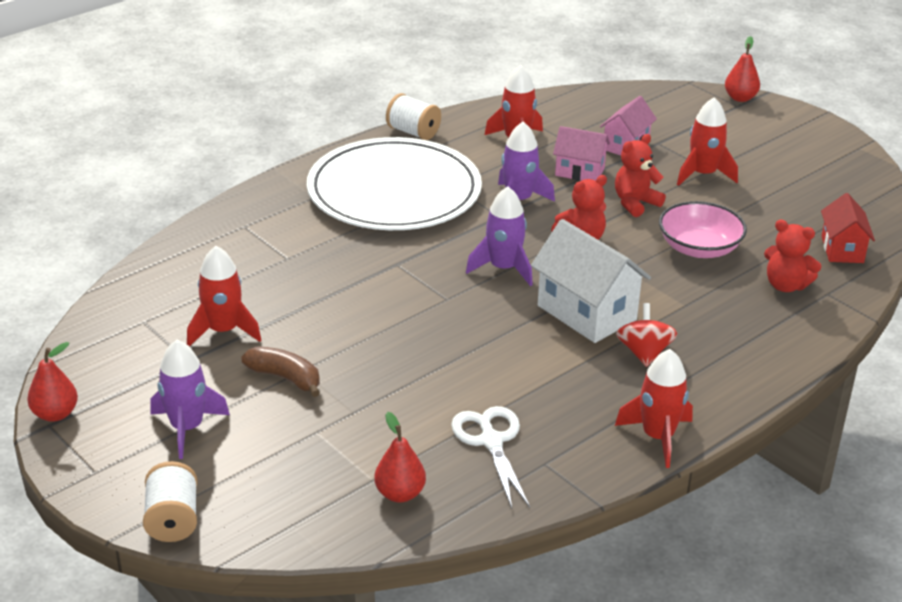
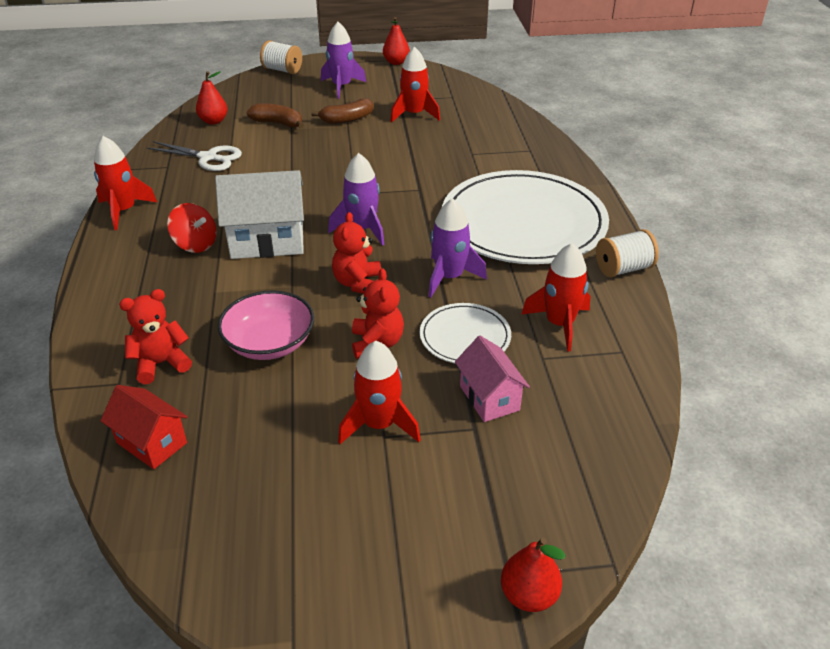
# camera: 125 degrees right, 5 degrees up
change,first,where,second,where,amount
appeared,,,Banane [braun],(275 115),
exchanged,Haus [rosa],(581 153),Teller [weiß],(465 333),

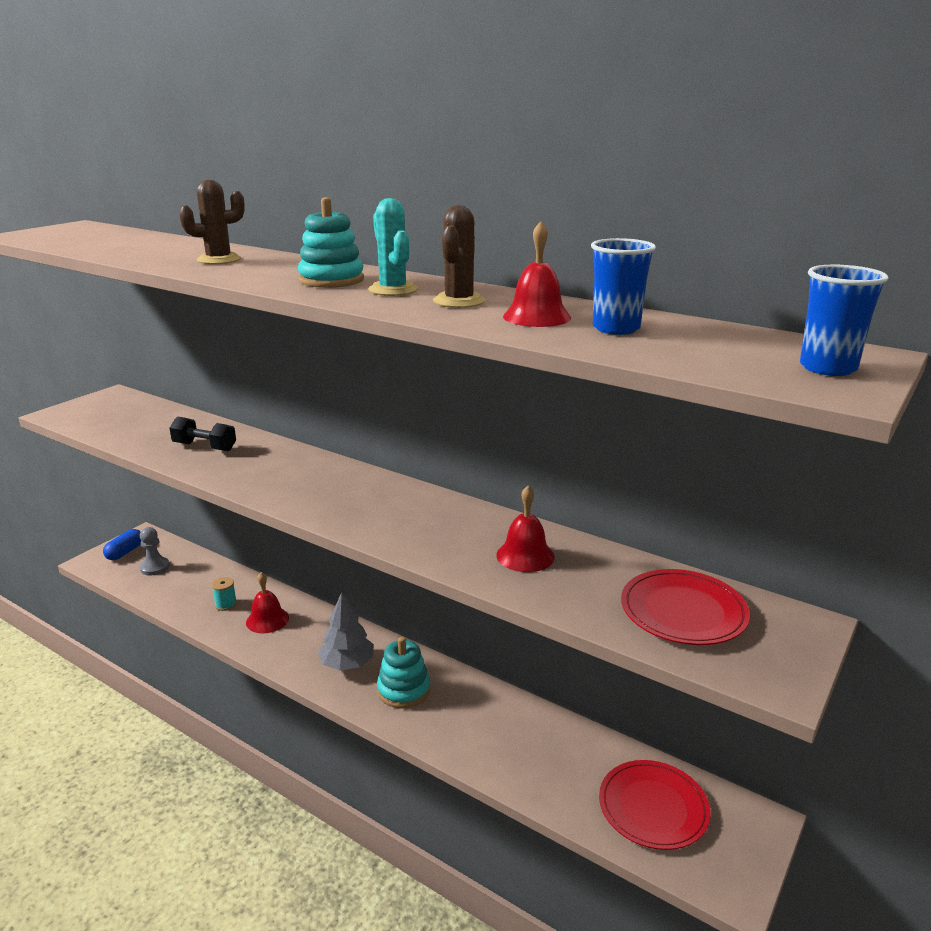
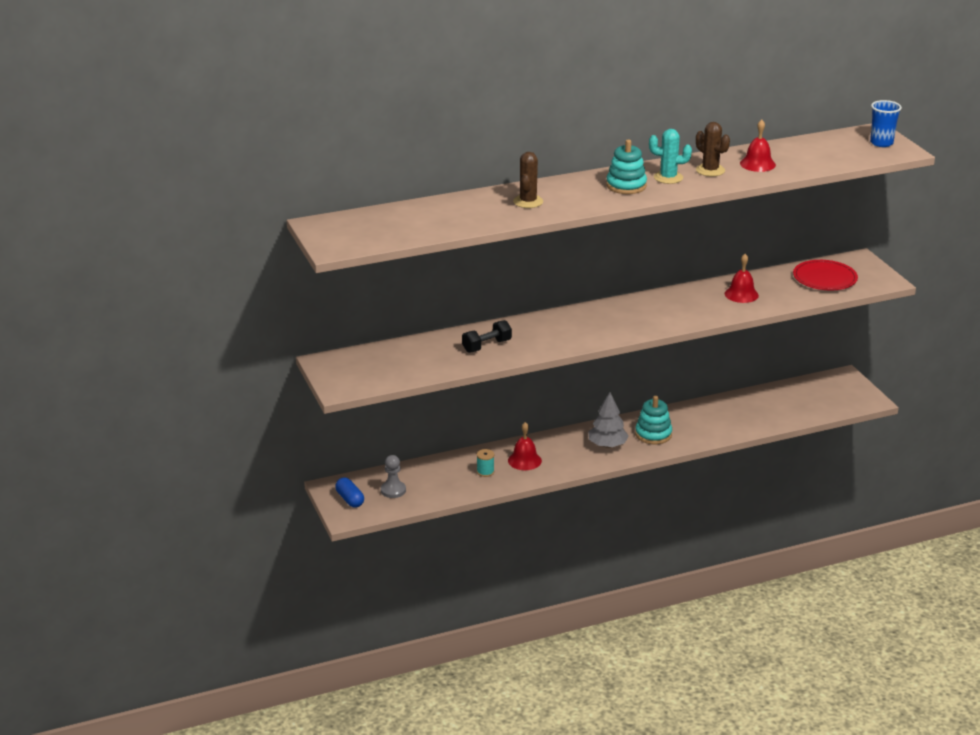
# camera: 55 degrees left, 5 degrees up
change,first,where,second,where,amount
missing,Becher [blau],(623 286),,,
missing,Teller [rot],(655 805),,,

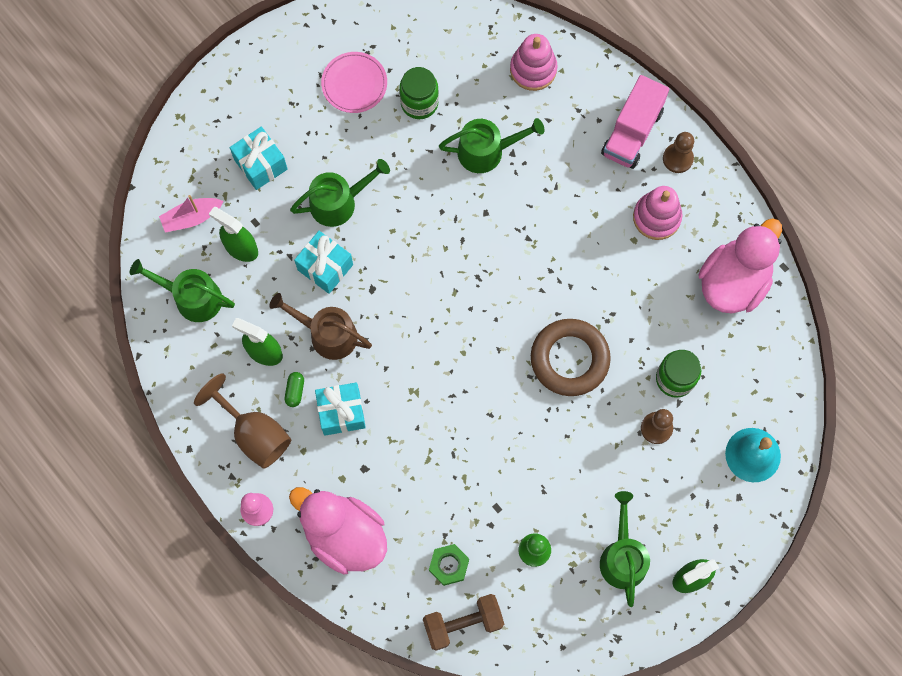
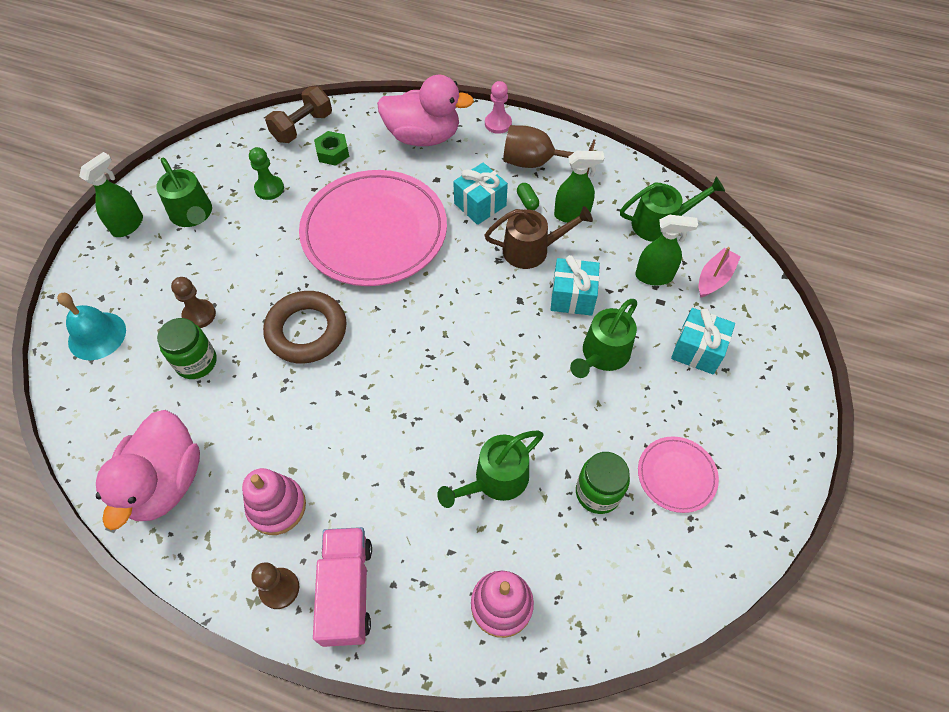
# camera: 150 degrees right, 15 degrees down
change,first,where,second,where,amount
appeared,,,Teller [rosa],(373 228),

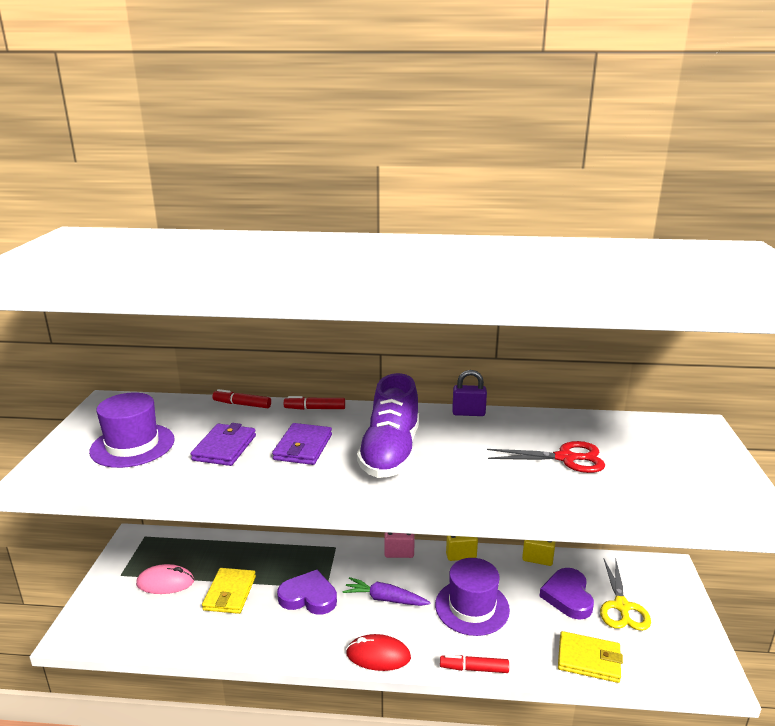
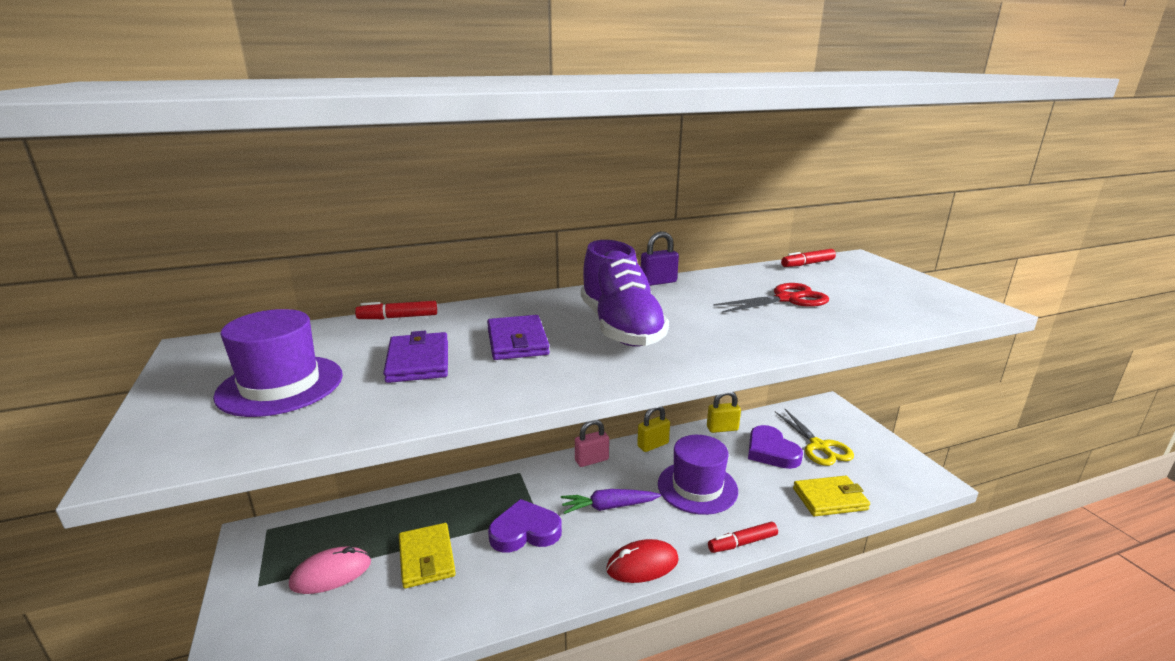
# camera: 25 degrees left, 0 degrees up
change,first,where,second,where,amount
relocated,Filzstift [rot],(314 403),,(808 258),

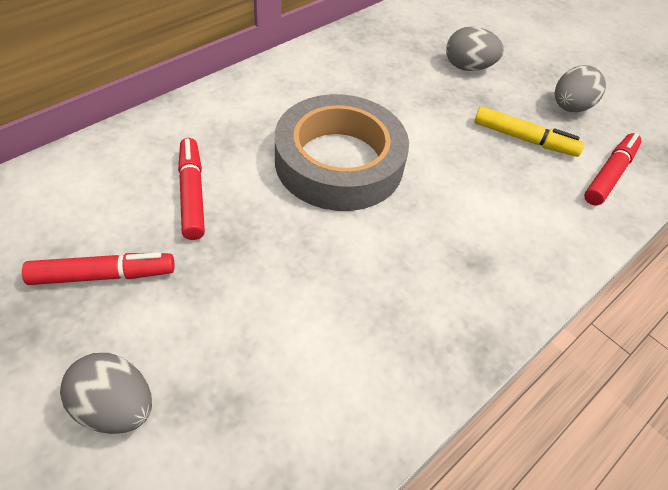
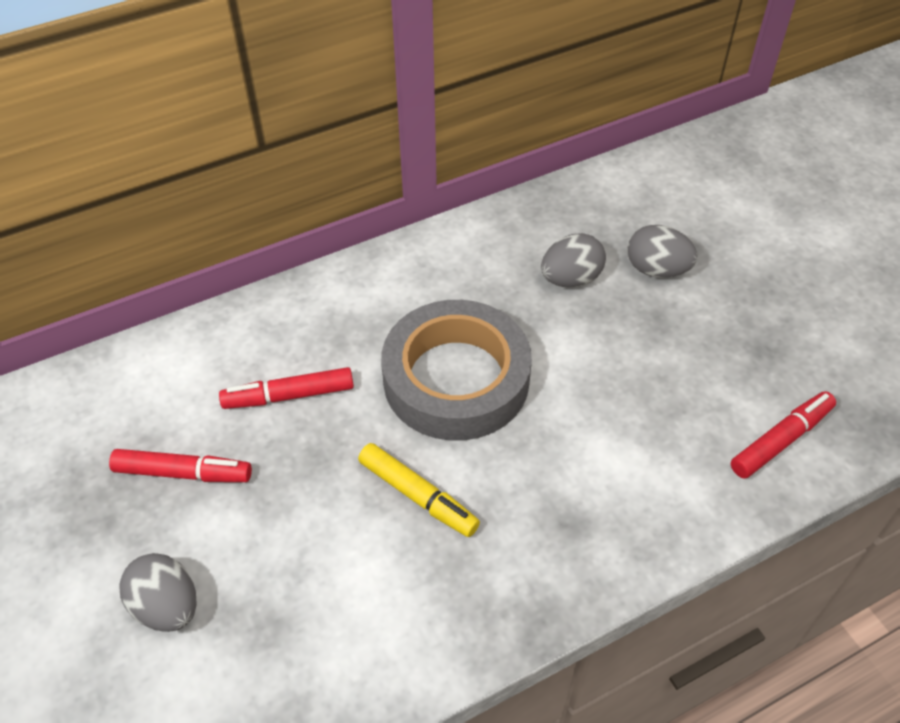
# camera: 20 degrees right, 0 degrees up
change,first,where,second,where,amount
spun,Filzstift [rot],(191 189),,(286 388),105 degrees counterclockwise
relocated,Filzstift [gelb],(529 131),,(419 490),
relocated,Ei [grau],(580 88),,(573 260),

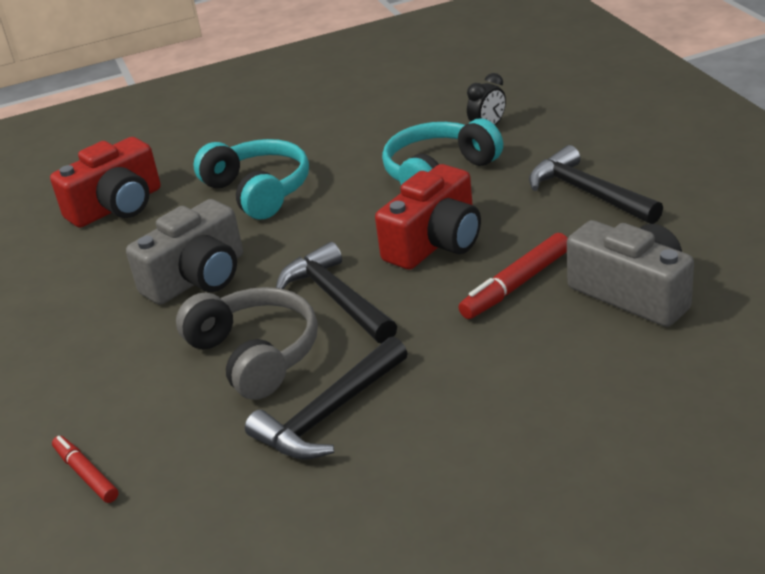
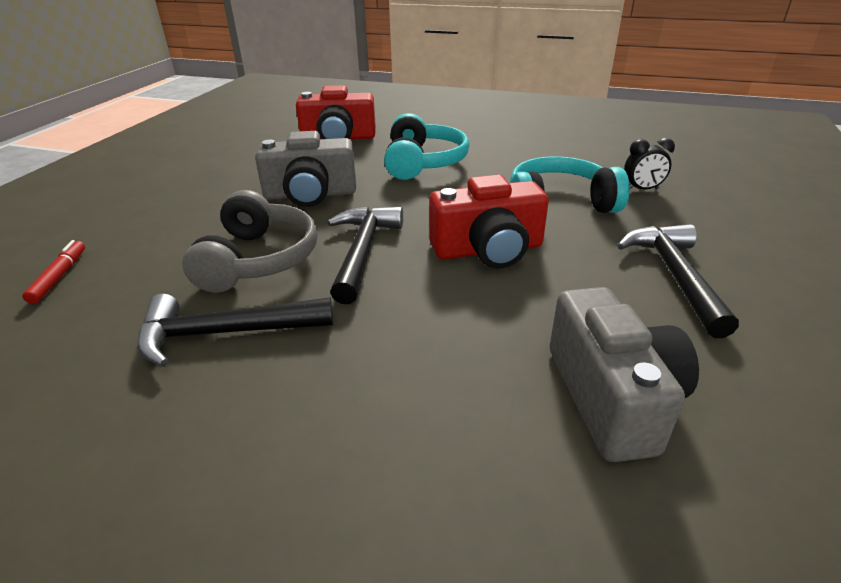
# camera: 35 degrees right, 0 degrees up
change,first,where,second,where,amount
missing,Filzstift [rot],(513 276),,,

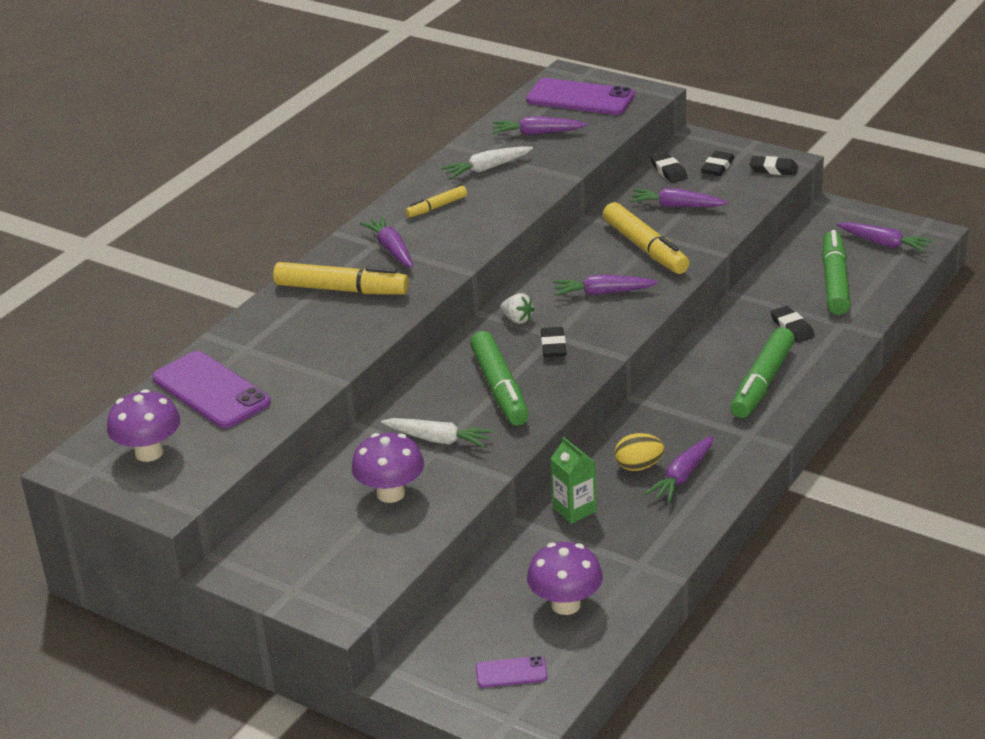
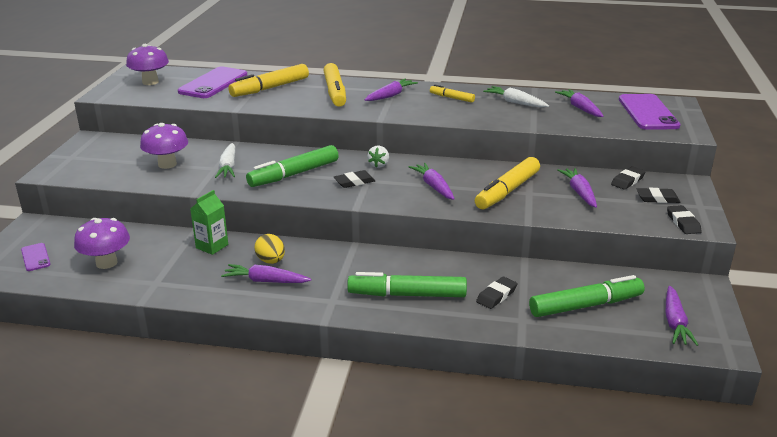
# camera: 65 degrees right, 5 degrees down
change,first,where,second,where,amount
appeared,,,Filzstift [gelb],(268 80),

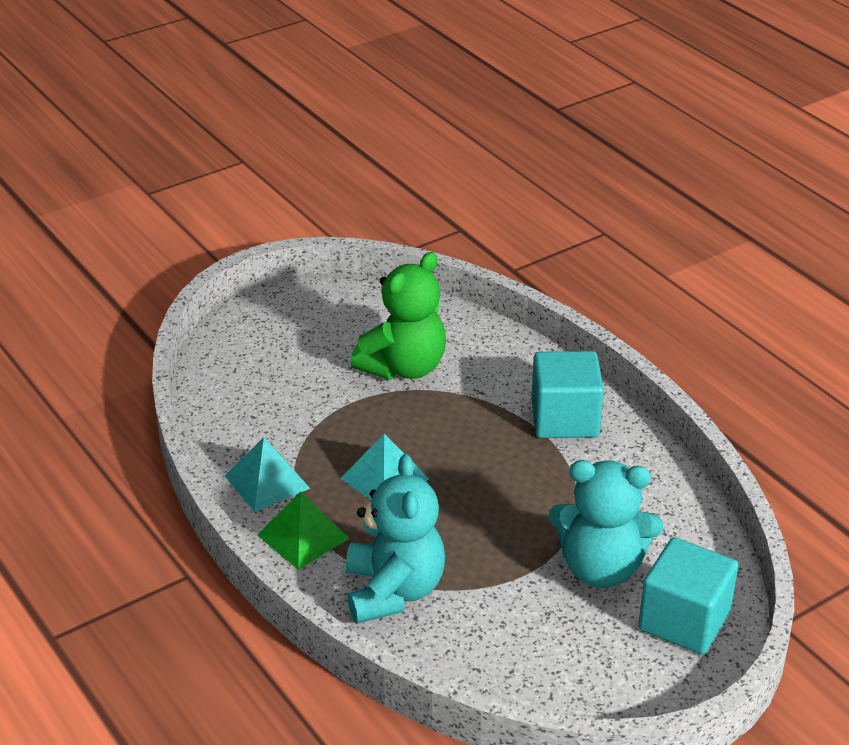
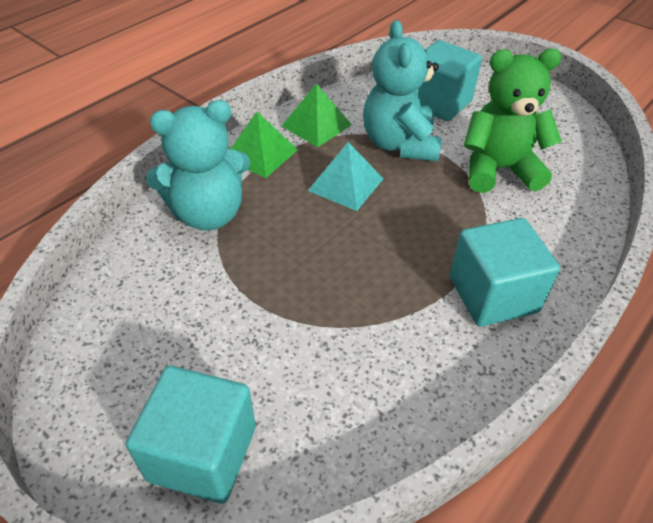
# camera: 75 degrees right, 10 degrees up
change,first,where,second,where,amount
colour,Pyramide [türkis],(267 474),Pyramide [grün],(317 115),
relocated,Teddybär [türkis],(606 524),,(402 90),
appeared,,,Kubus [türkis],(450 80),
spun,Teddybär [grün],(398 316),,(513 120),150 degrees clockwise

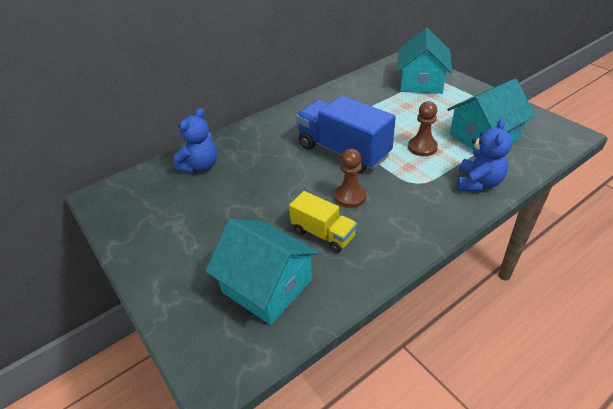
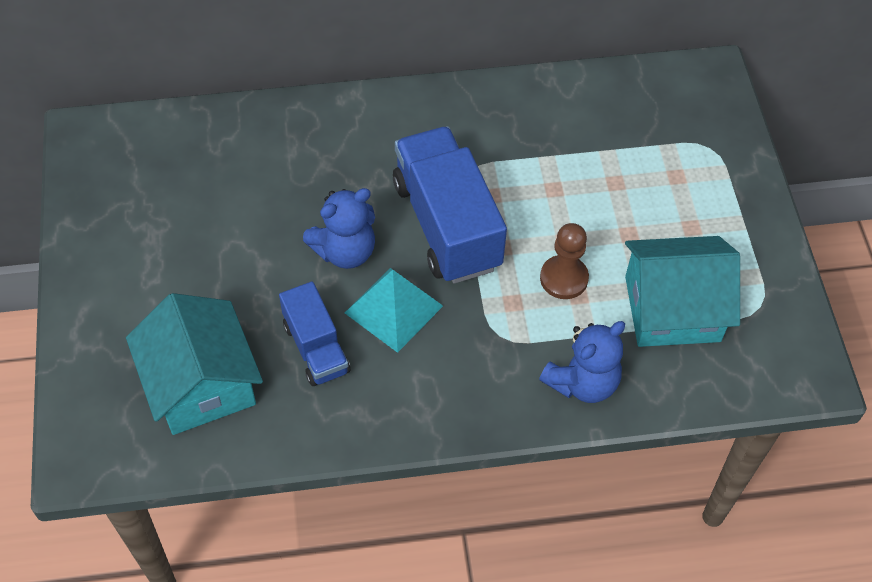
# camera: 25 degrees right, 15 degrees up
change,first,where,second,where,amount
colour,Lastwagen [gelb],(323 222),Lastwagen [blau],(314 334),
relocated,Teddybär [blau],(195 140),,(339 228),
exchanged,Bauer [braun],(351 178),Pyramide [türkis],(394 310),
missing,Haus [türkis],(424 61),,,

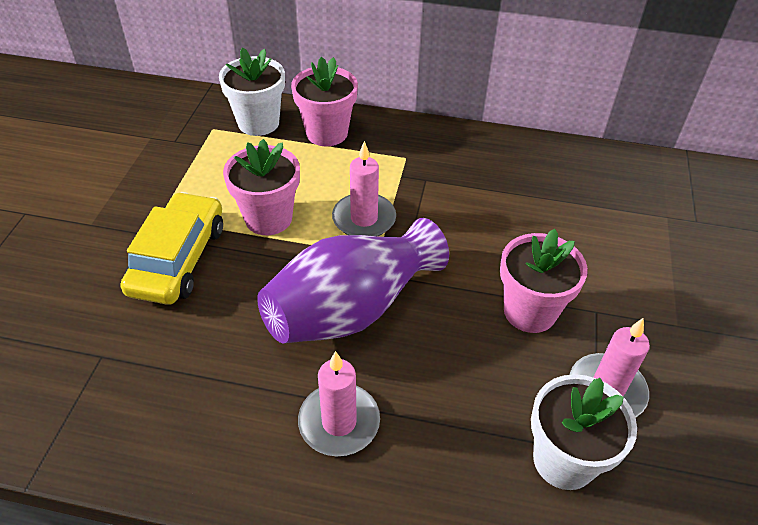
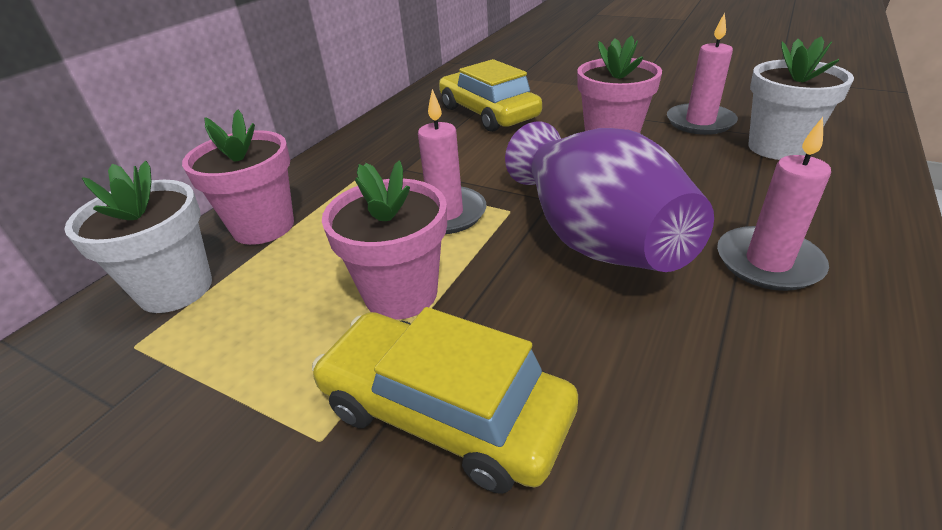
# camera: 70 degrees left, 10 degrees down
change,first,where,second,where,amount
appeared,,,Auto [gelb],(490 95),

